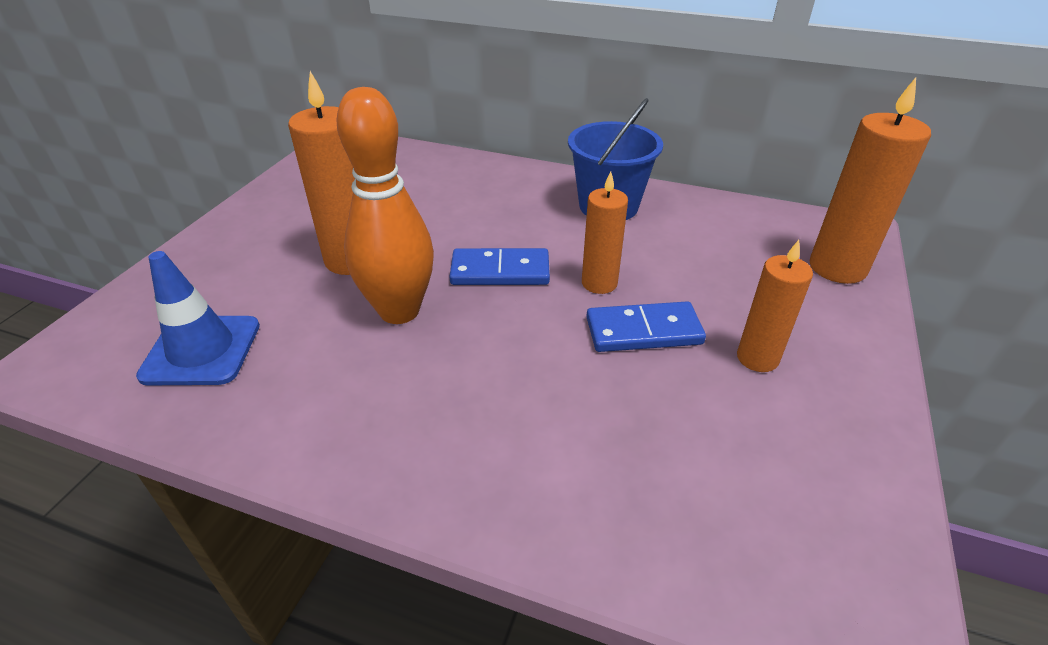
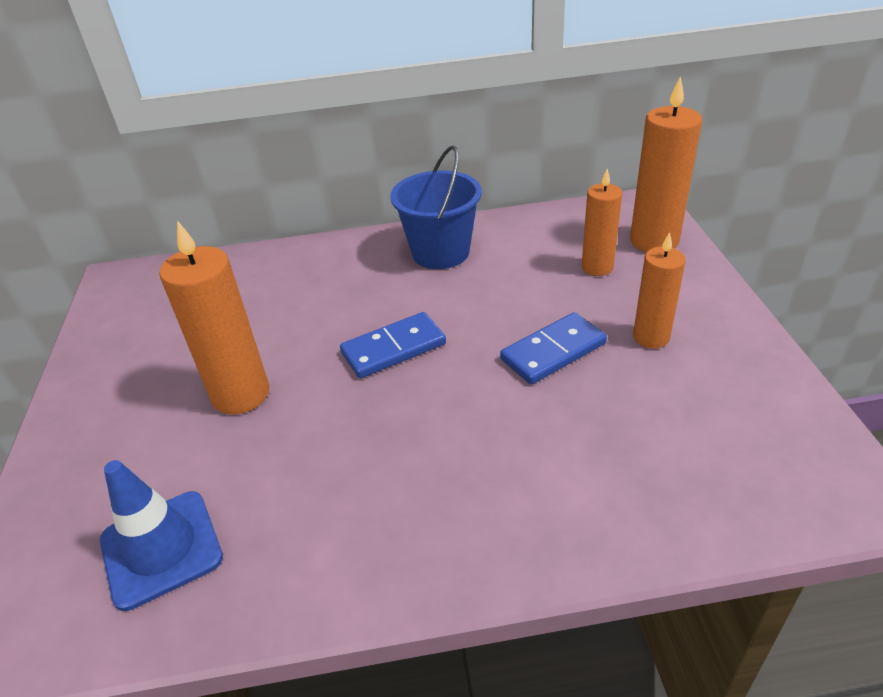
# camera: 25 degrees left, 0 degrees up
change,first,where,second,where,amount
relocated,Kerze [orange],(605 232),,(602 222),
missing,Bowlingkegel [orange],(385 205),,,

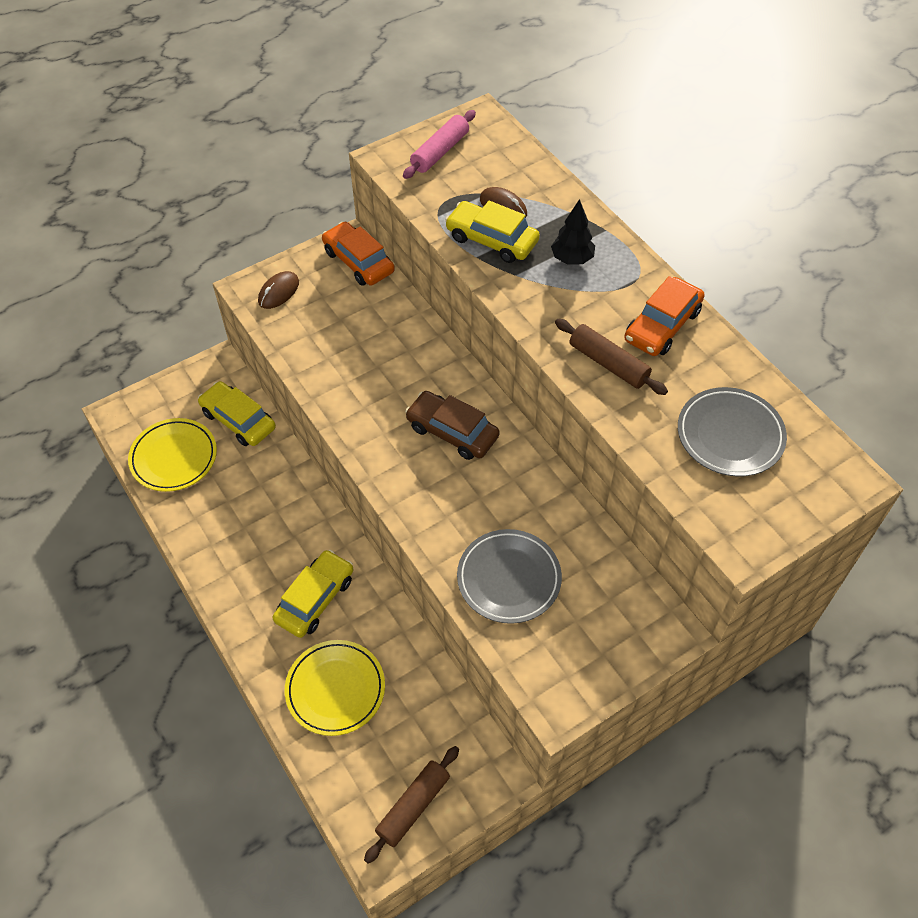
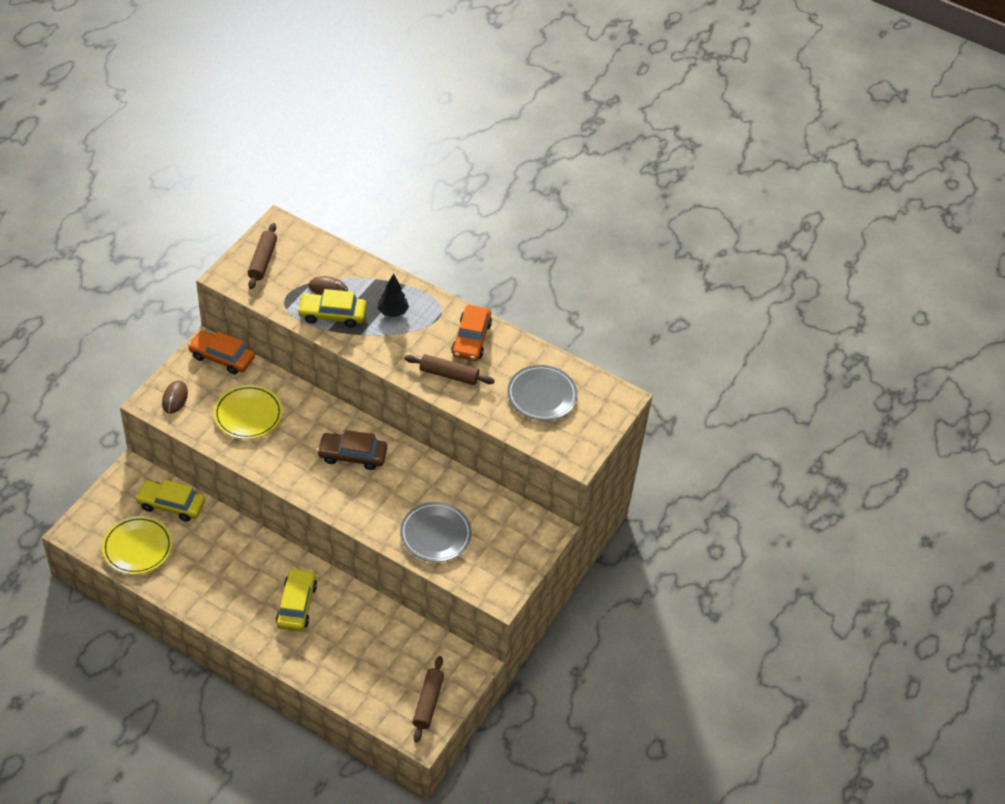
# camera: 30 degrees left, 5 degrees down
change,first,where,second,where,amount
relocated,Teller [gelb],(335 688),,(248 412),
colour,Nudelholz [rosa],(439 144),Nudelholz [braun],(262 256),

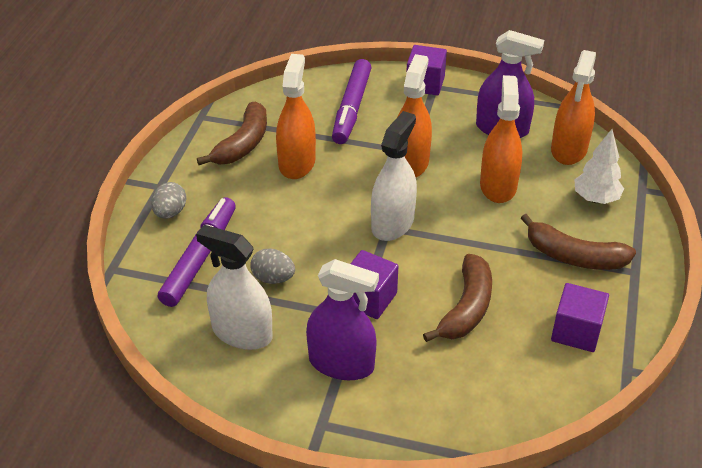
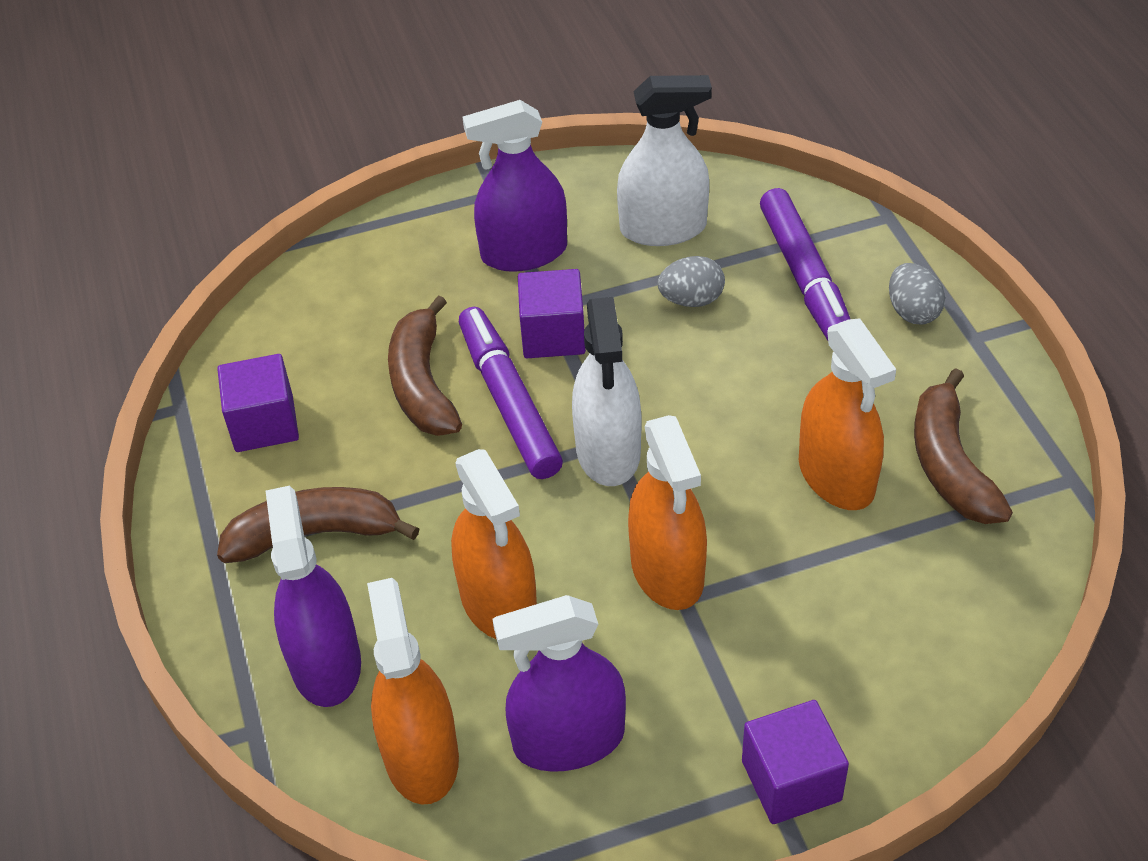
# camera: 150 degrees right, 5 degrees up
change,first,where,second,where,amount
exchanged,Baum [weiß],(599 166),Sprühflasche [lila],(313 596),
relocated,Filzstift [lila],(351 101),,(511 393),

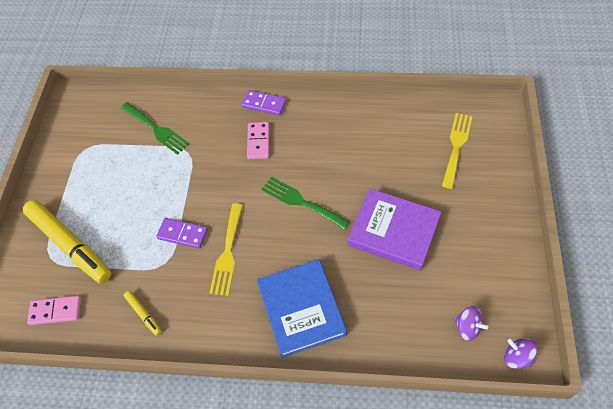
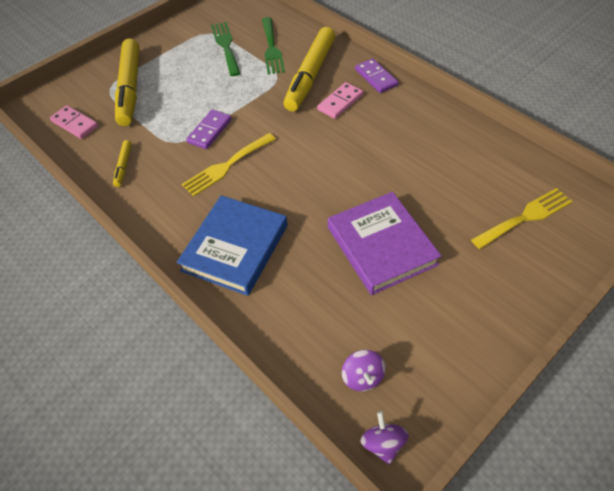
# camera: 40 degrees right, 5 degrees down
change,first,where,second,where,amount
spun,Dominostein [lila],(182 233),,(209 129),60 degrees clockwise
relocated,Gabel [grün],(305 203),,(226 49),
appeared,,,Filzstift [gelb],(309 69),

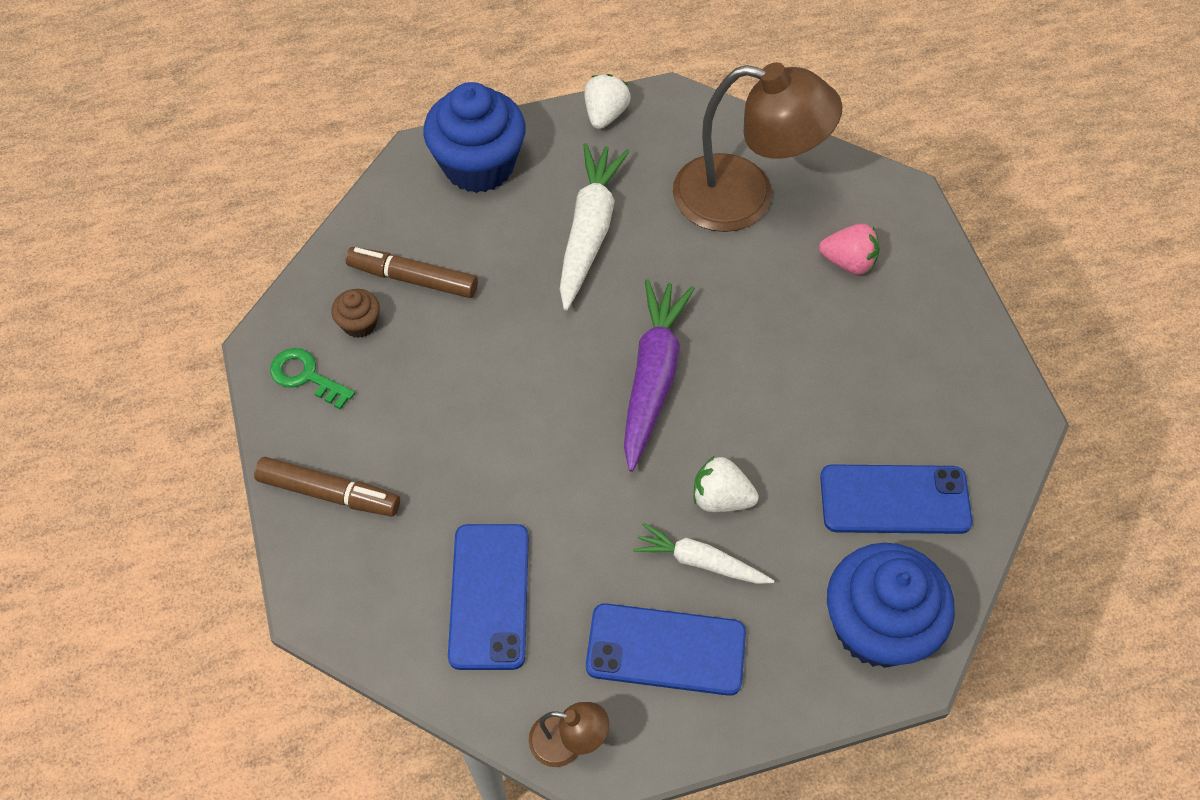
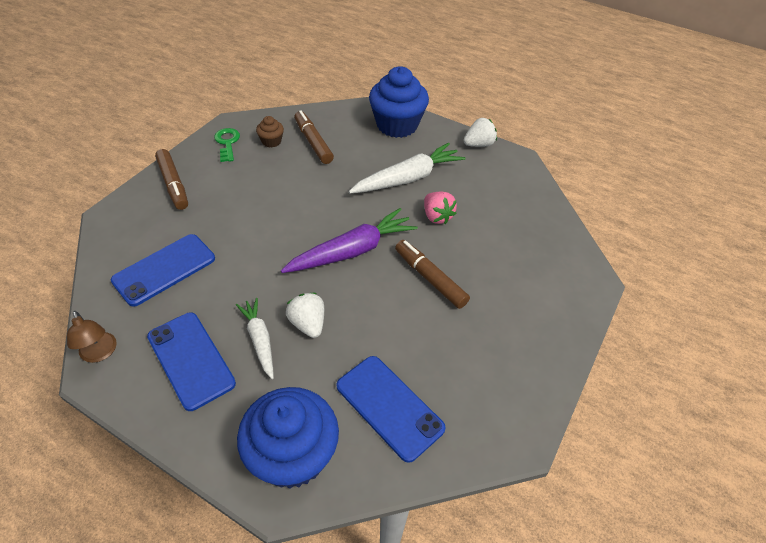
# camera: 45 degrees right, 10 degrees down
change,first,where,second,where,amount
appeared,,,Filzstift [braun],(432 274),
relocated,Erdbeere [rosa],(849 249),,(440 208),
missing,Lampe [braun],(757 147),,,

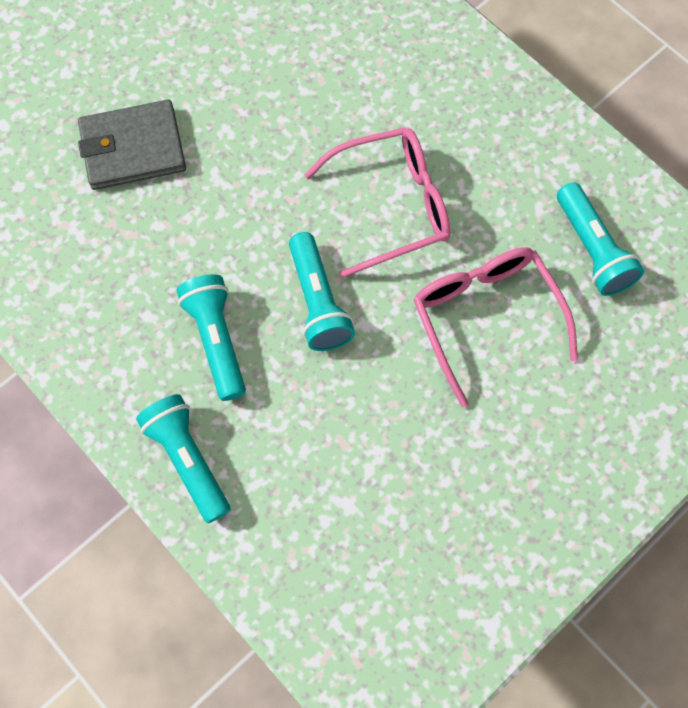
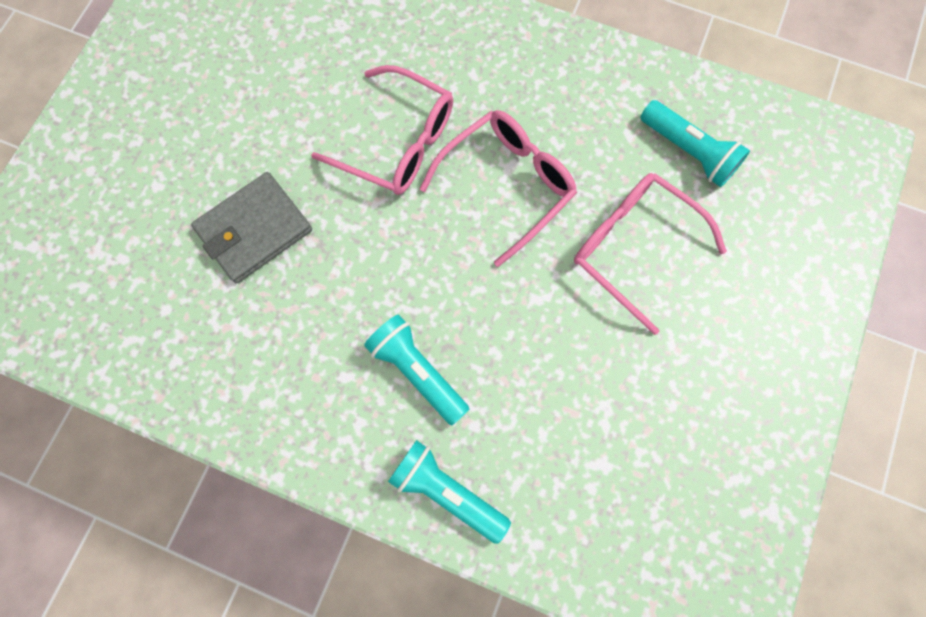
# camera: 25 degrees left, 5 degrees up
change,first,where,second,where,amount
appeared,,,Brille [rosa],(382 130),
missing,Taschenlampe [türkis],(322 291),,,

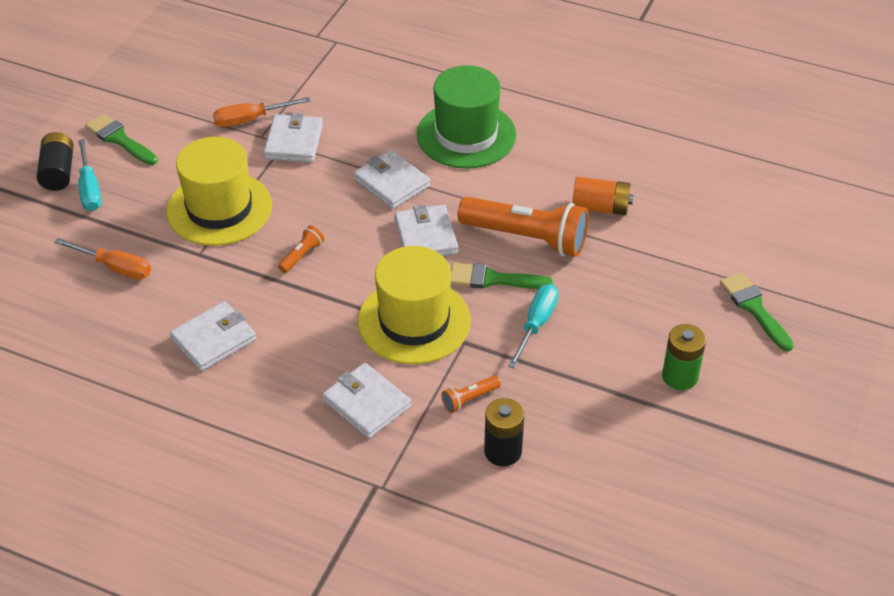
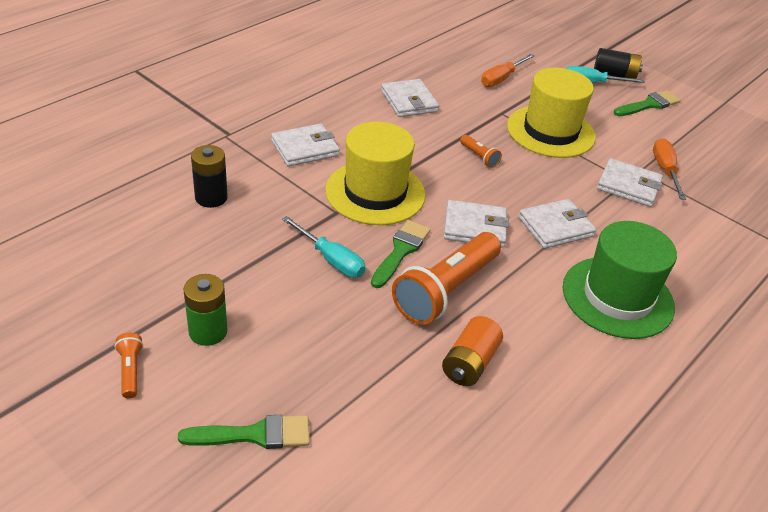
# camera: 105 degrees right, 5 degrees down
change,first,where,second,where,amount
relocated,Taschenlampe [orange],(471 394),,(129 366),

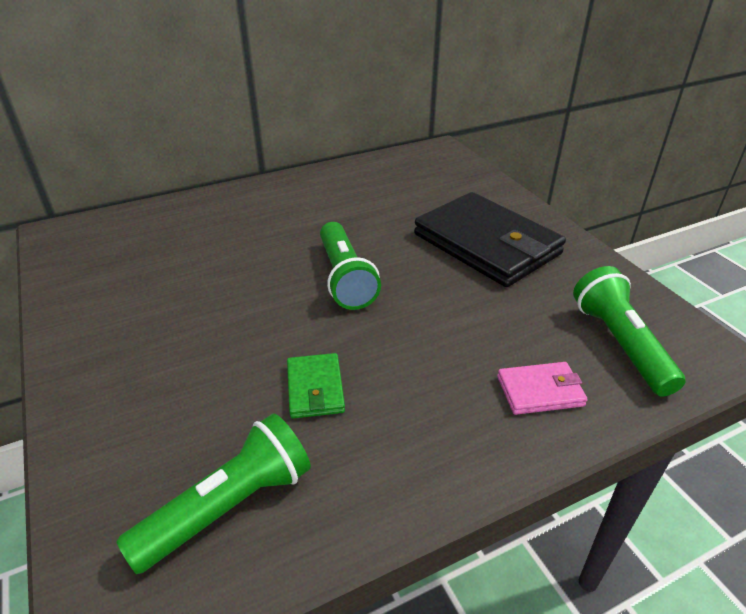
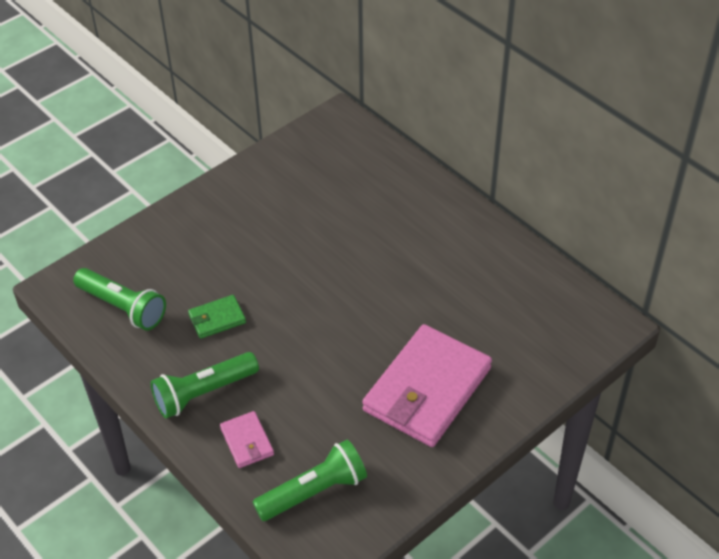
# camera: 75 degrees right, 10 degrees up
change,first,where,second,where,amount
relocated,Taschenlampe [grün],(350 266),,(205 385),
colour,Geldbörse [schwarz],(490 239),Geldbörse [rosa],(427 385),

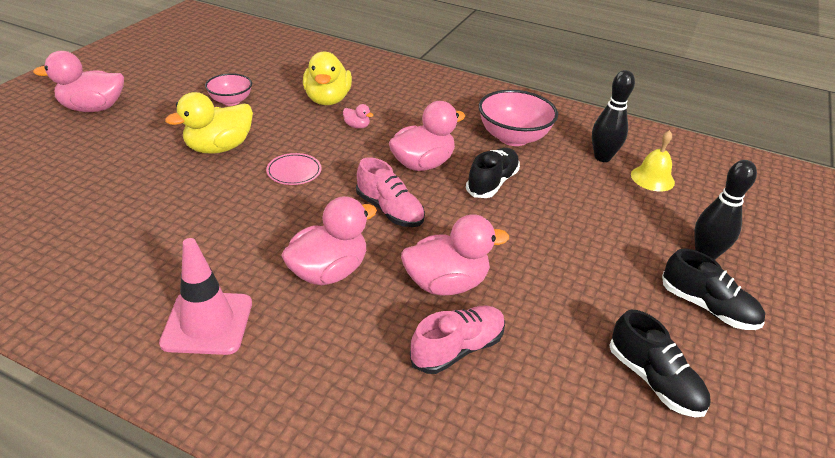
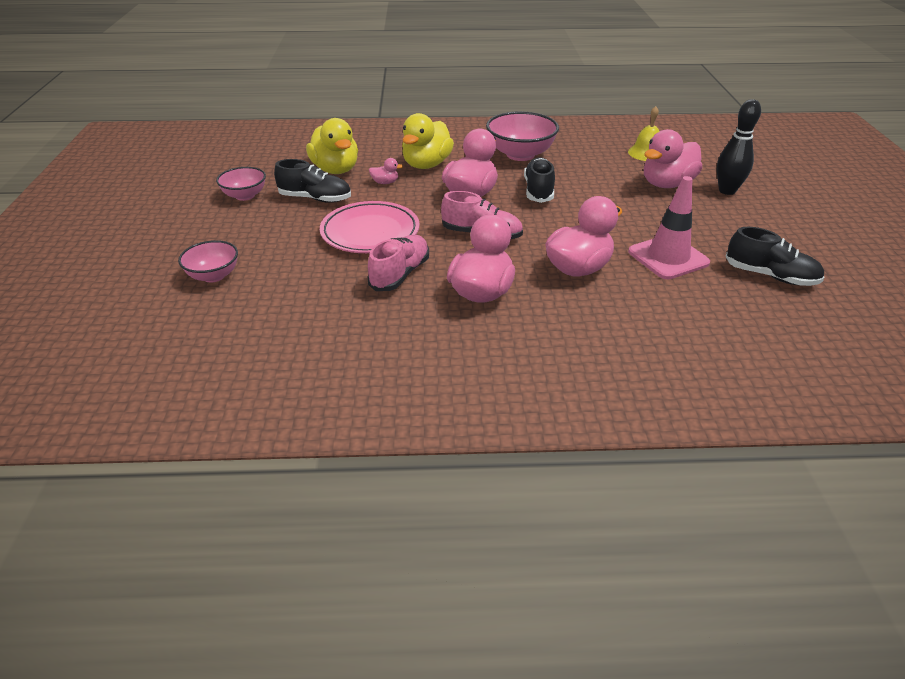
# camera: 25 degrees left, 0 degrees up
change,first,where,second,where,amount
appeared,,,Schüssel [rosa],(208 261),
relocated,Schuh [schwarz],(713 289),,(312 181),
size,Teller [rosa],(293 169),,(370 227),x1.83
relocated,Schuh [rosa],(457 340),,(398 263),
relocated,Ente [gelb],(209 123),,(428 141),
relocated,Leitkegel [rosa],(205 296),,(669 227),
relocated,Ente [rosa],(78 81),,(673 158),
missing,Bowlingkegel [schwarz],(613 116),,,

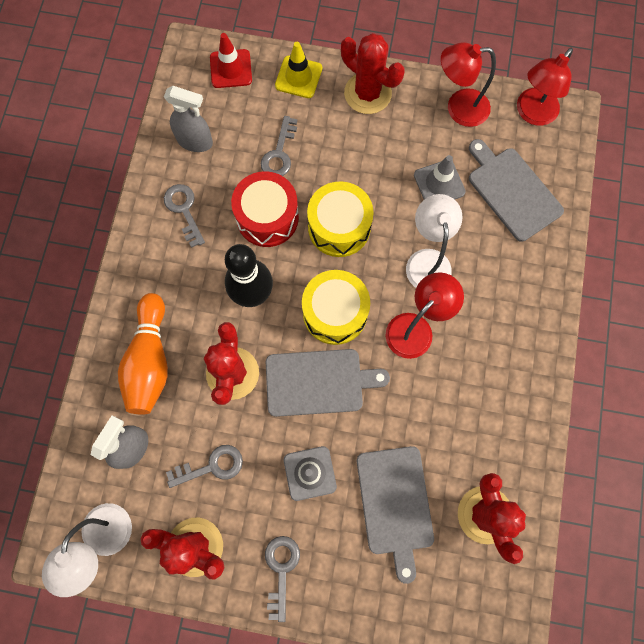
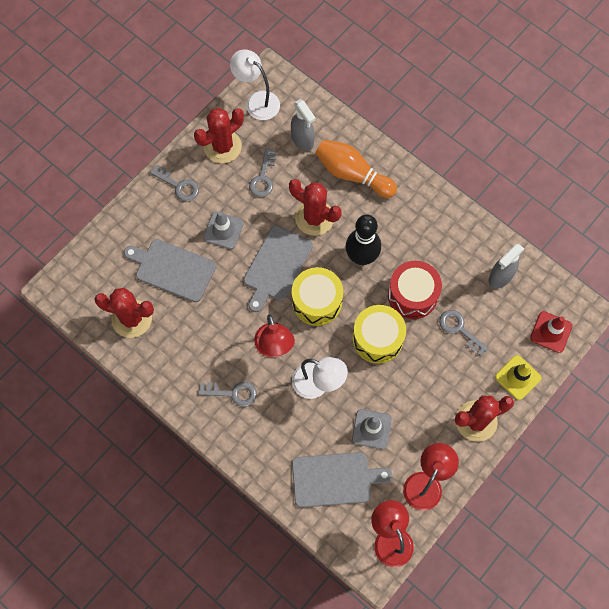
# camera: 120 degrees right, 5 degrees down
change,first,where,second,where,amount
relocated,Schlüssel [grau],(184 216),,(227 394),

